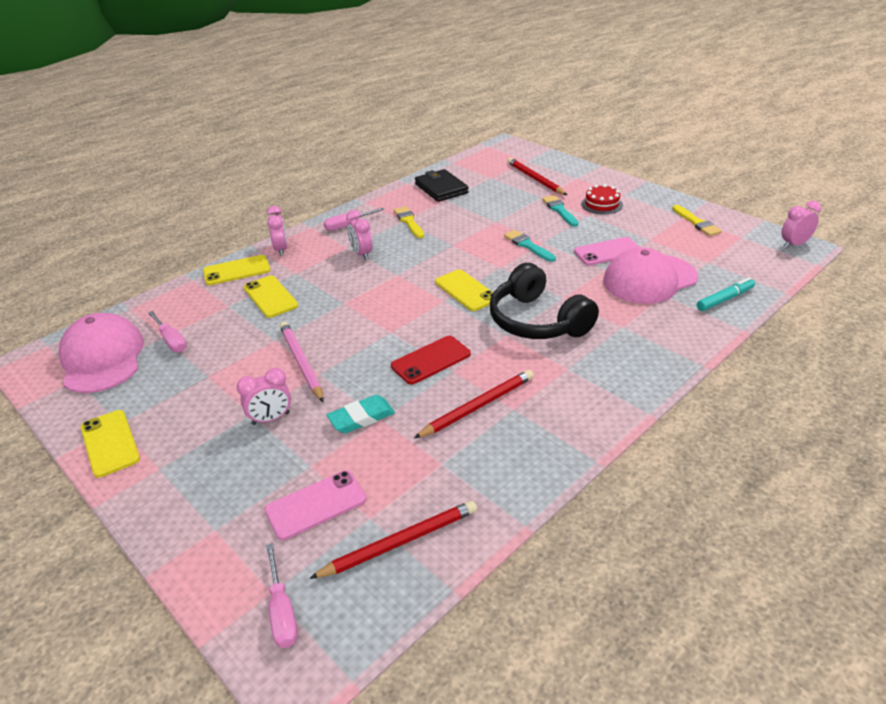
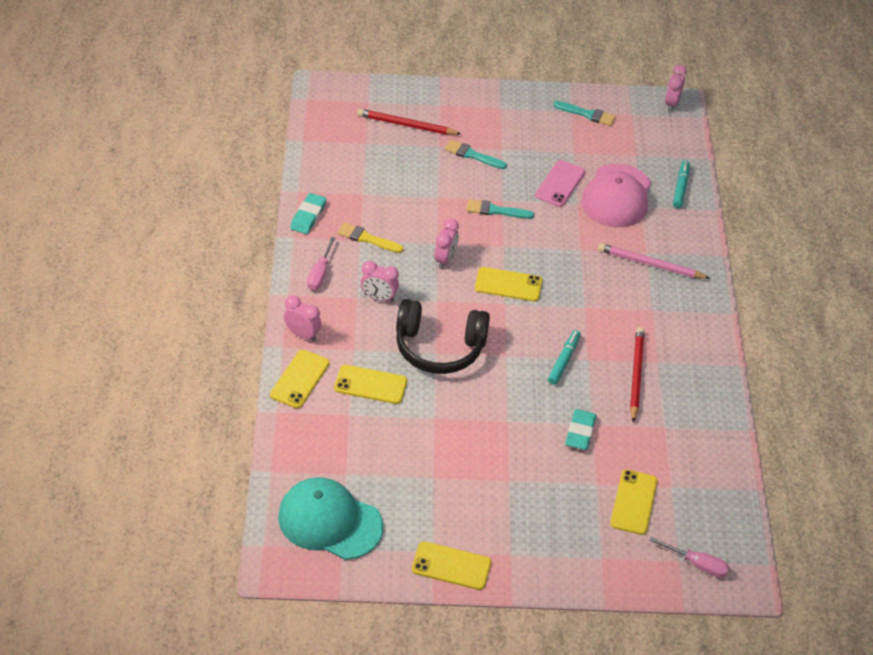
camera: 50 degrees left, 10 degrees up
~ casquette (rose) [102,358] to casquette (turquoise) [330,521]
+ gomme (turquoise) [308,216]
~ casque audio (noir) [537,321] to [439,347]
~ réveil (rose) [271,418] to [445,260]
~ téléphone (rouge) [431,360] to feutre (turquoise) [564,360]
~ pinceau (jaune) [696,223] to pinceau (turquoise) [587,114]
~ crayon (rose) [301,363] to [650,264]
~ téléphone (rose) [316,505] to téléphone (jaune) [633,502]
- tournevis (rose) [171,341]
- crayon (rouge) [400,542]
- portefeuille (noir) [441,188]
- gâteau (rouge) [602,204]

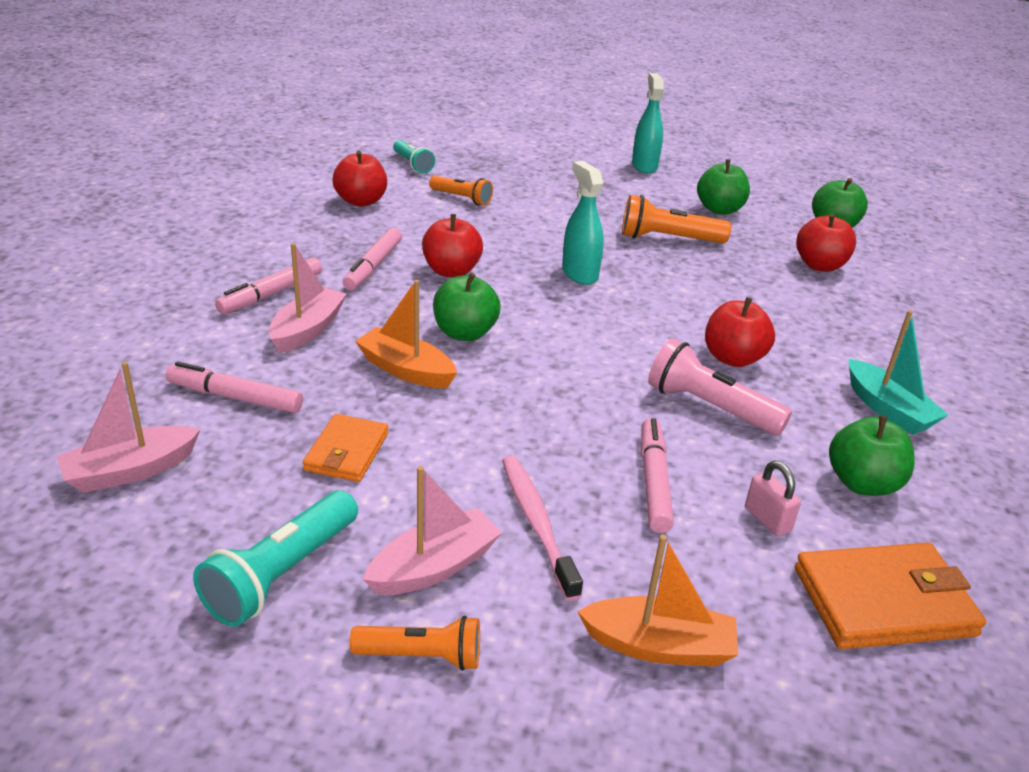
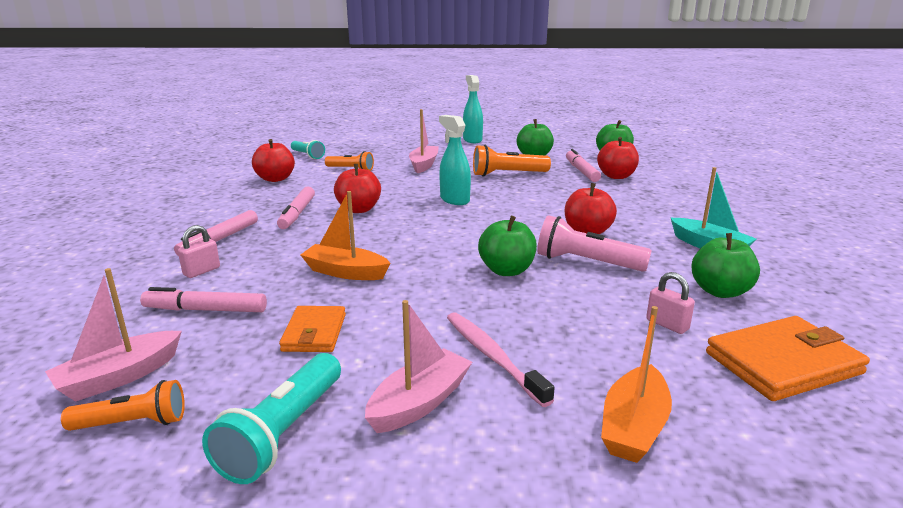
camera: 10 degrees left, 10 degrees down
~ lampe de poche (orange) [421,656] to [132,423]
+ cadenas (rose) [202,271]
~ bateau (rose) [307,330] to [424,165]
~ pomme (vert) [465,333] to [506,270]
~ feutre (rose) [654,481] to [581,171]
~ bateau (orange) [659,646] = [633,427] 120 degrees clockwise

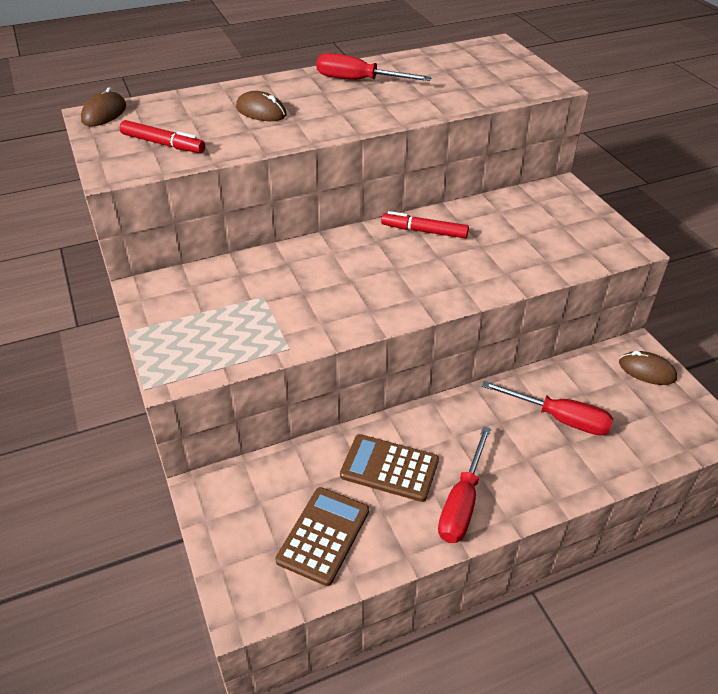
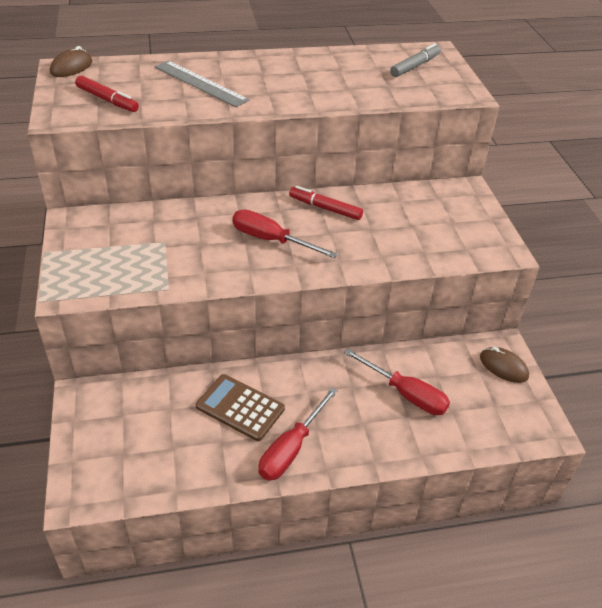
camera: 10 degrees right, 0 degrees up
~ souris (marron) [261,111] to règle (gris) [200,83]
~ tournevis (rouge) [359,81] to [271,240]
+ feutre (gris) [415,66]
- calculatrice (marron) [323,535]

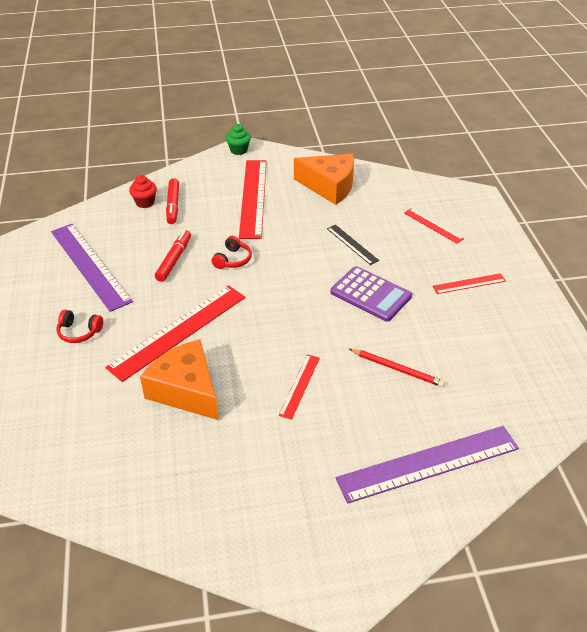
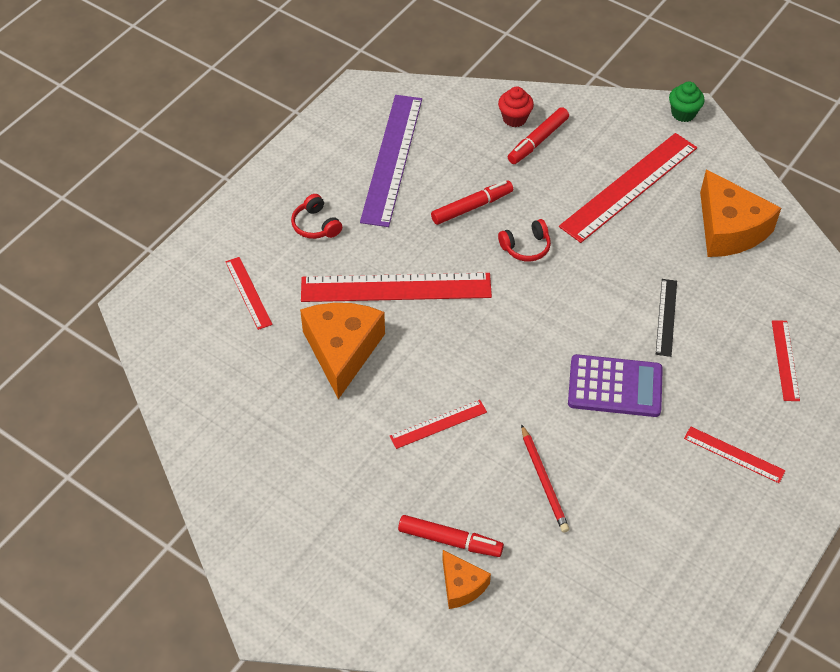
camera: 45 degrees right, 10 degrees up
+ règle (rouge) [248,293]
+ feutre (rouge) [450,540]
~ règle (violet) [428,464] to fromage (orange) [461,585]
~ calculatrice (violet) [370,294] = [615,386] 75 degrees counterclockwise

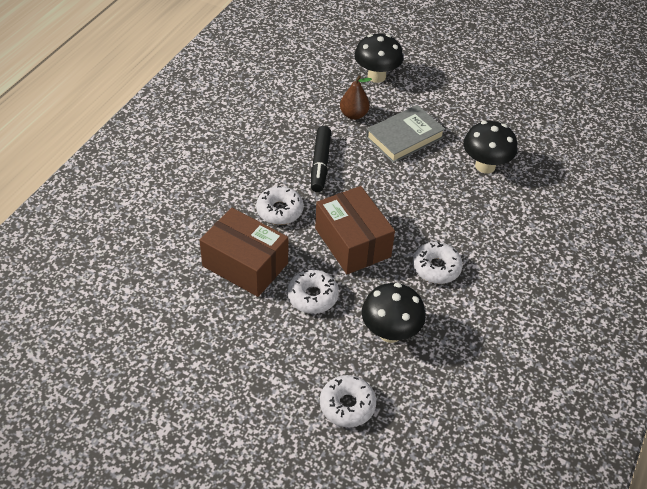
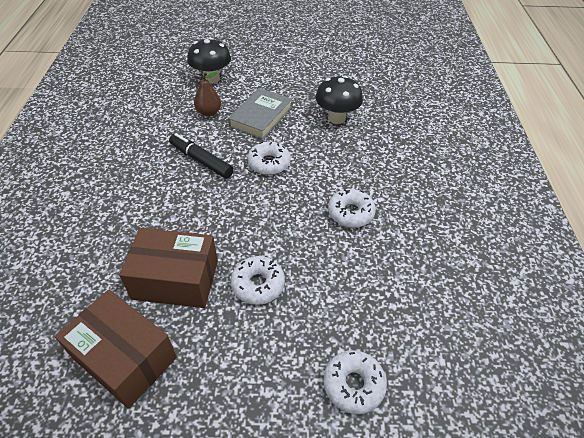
camera: 25 degrees left, 0 degrees up
~ boîte (marron) [352,242] to [125,357]
~ feutre (noir) [320,164] = [201,161] 150 degrees clockwise
~ beignet (blanc) [279,210] to [269,163]
- champignon (noir) [390,332]

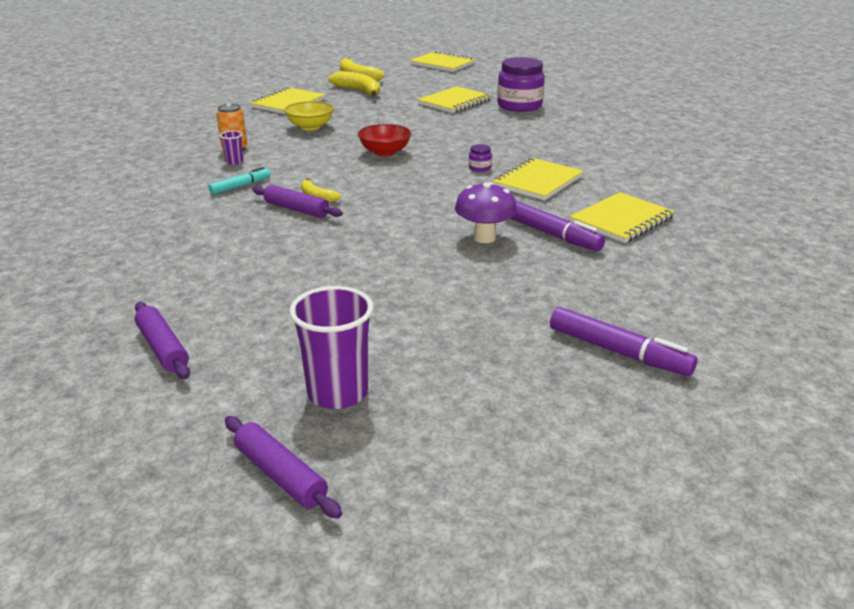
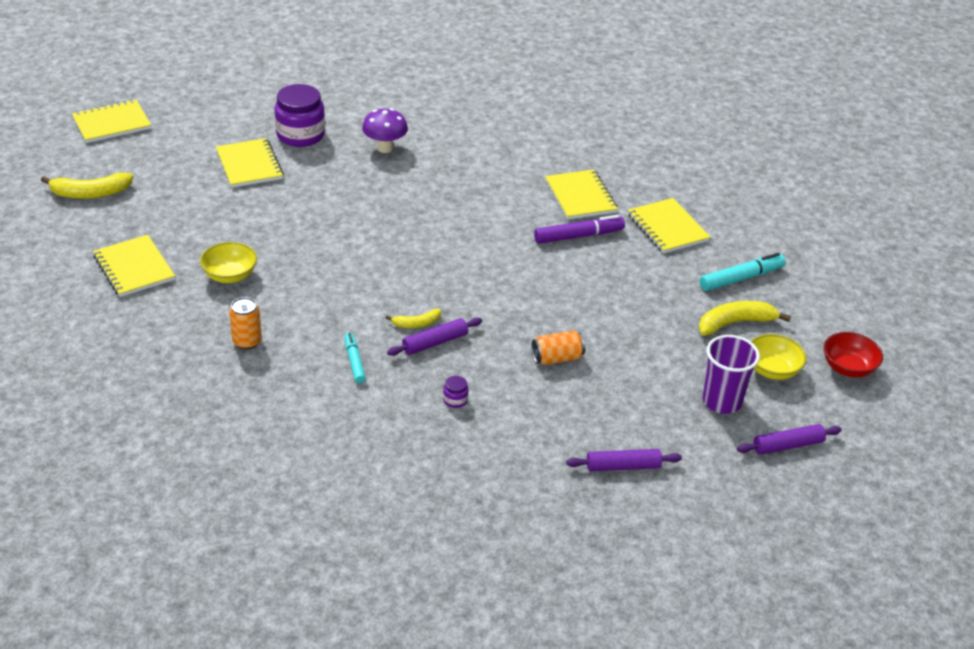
camera: 65 degrees left, 10 degrees up
~ champignon (violet) [484,238] to [385,148]
~ bocal (violet) [479,168] to [455,400]
+ canette (orange) [557,358]
~ carnet (jaune) [538,181] to [667,228]
~ feutre (violet) [618,351] to feutre (turquoise) [741,278]
~ banane (jaune) [359,91] to [735,323]
+ bol (jaune) [772,370]
~ bol (rouge) [385,152] to [848,368]
- gobelet (violet) [234,162]

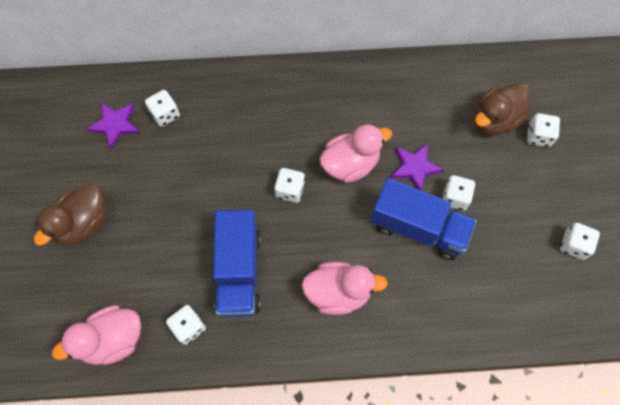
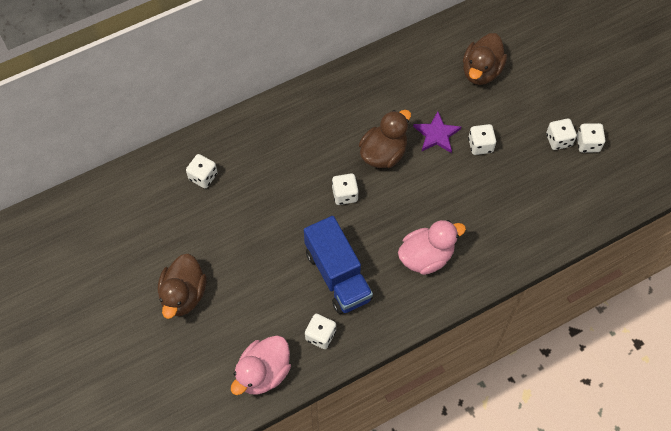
camera: 25 degrees left, 5 degrees down
~ canard (rose) [350,164] to canard (marron) [383,153]
~ dé (blanc) [538,136] to [558,140]
- étoile (violet) [115,124]
- camion (bleu) [418,228]

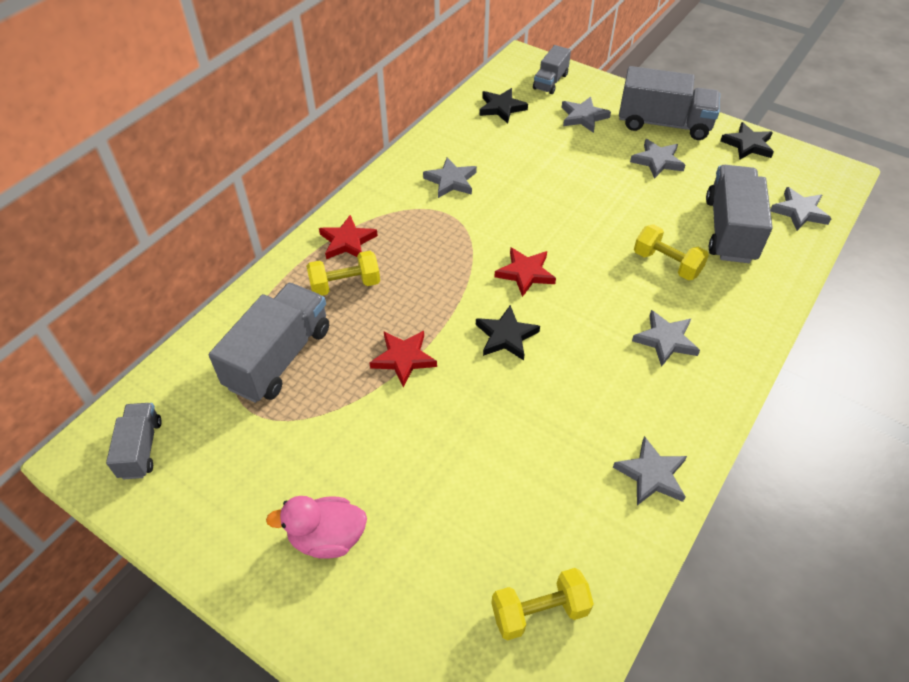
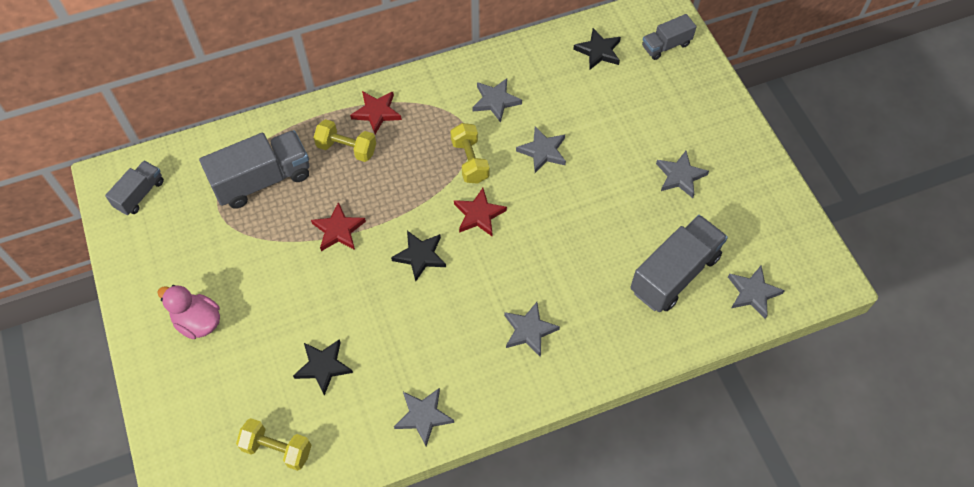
camera: 35 degrees right, 10 degrees up
~ étoile (noir) [748,145] to [323,366]
~ haltère (jaune) [666,264] to [470,161]
~ étoile (gris) [583,117] to [543,151]
- camion (gris) [663,124]

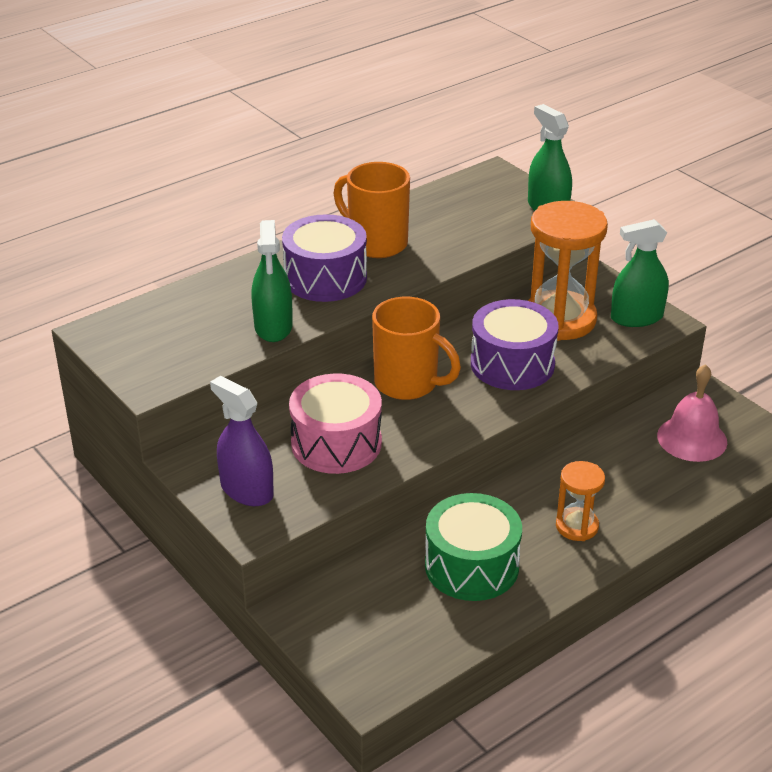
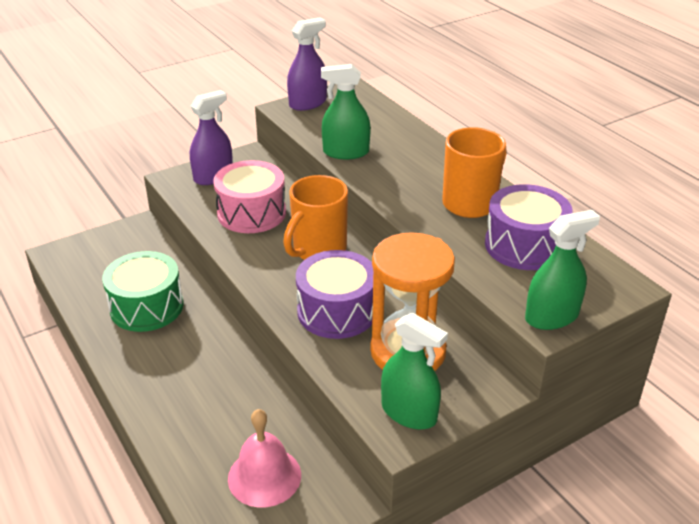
camera: 95 degrees right, 0 degrees up
+ vaporisateur (violet) [308,103]
~ vaporisateur (vert) [636,317] = [409,413] 135 degrees clockwise
~ tambour (violet) [325,278] to [524,245]
- sablier (orange) [577,526]

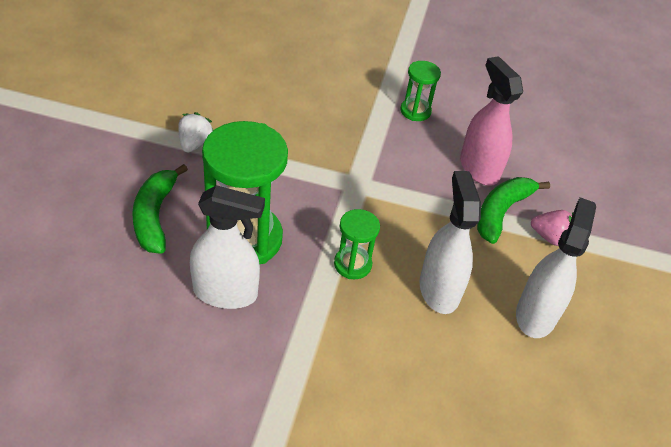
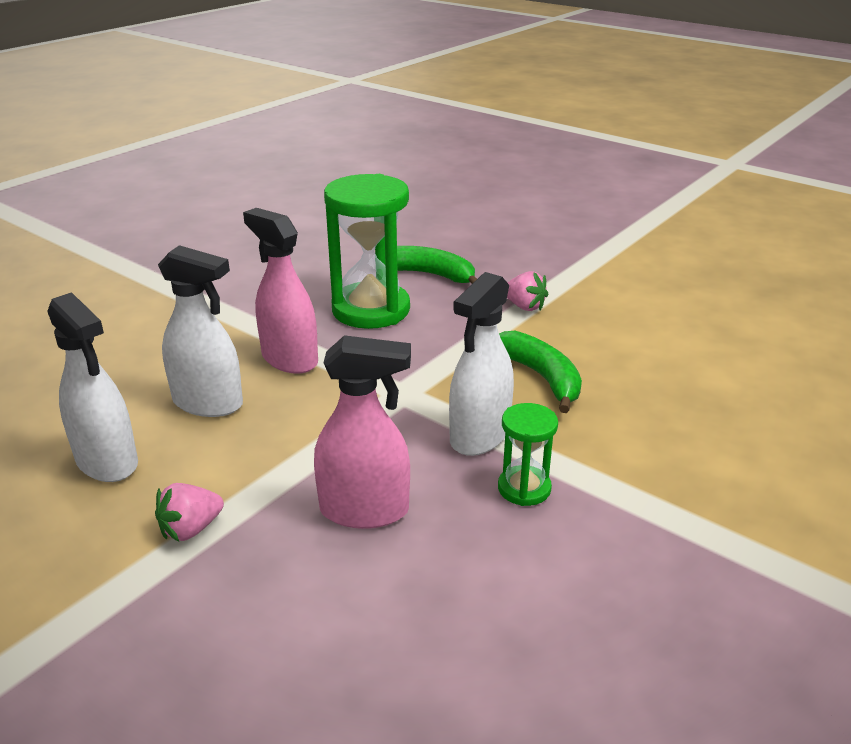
camera: 120 degrees right, 15 degrees down
~ sablier (vert) [352,264] to vaporisateur (rose) [289,359]
~ vaporisateur (blanc) [225,293] to [479,436]
~ banane (vert) [501,212] to [542,377]
~ fraise (blanc) [194,144] to fraise (rose) [524,306]

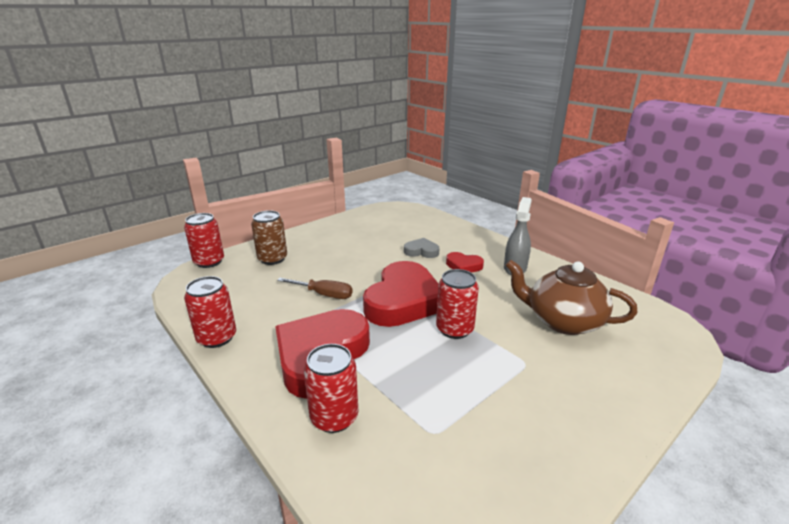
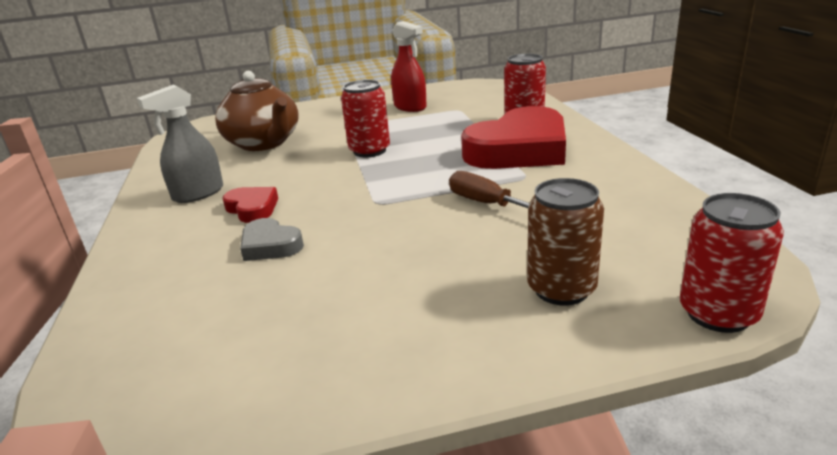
camera: 150 degrees left, 0 degrees up
+ vaporisateur (rouge) [410,107]
- canette (rouge) [217,338]
- cœur (rouge) [403,301]

